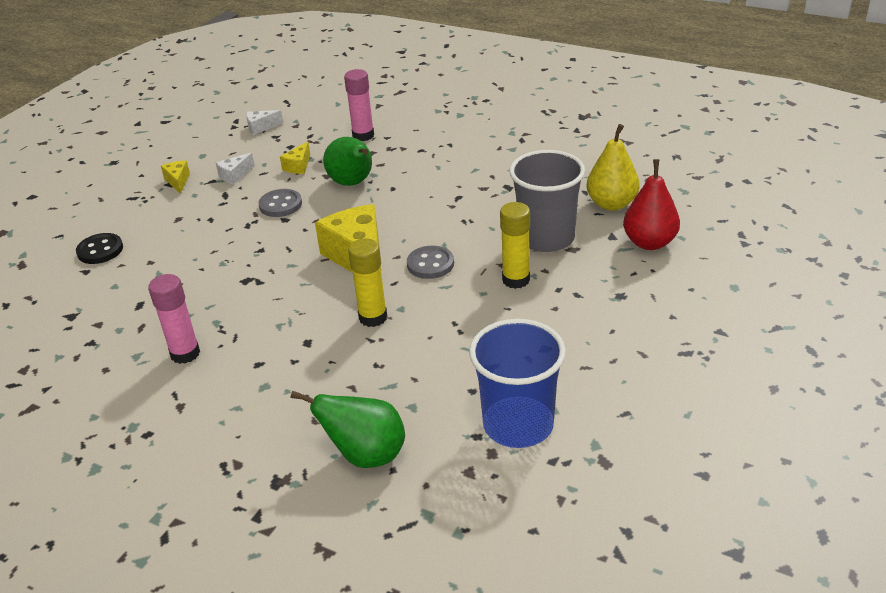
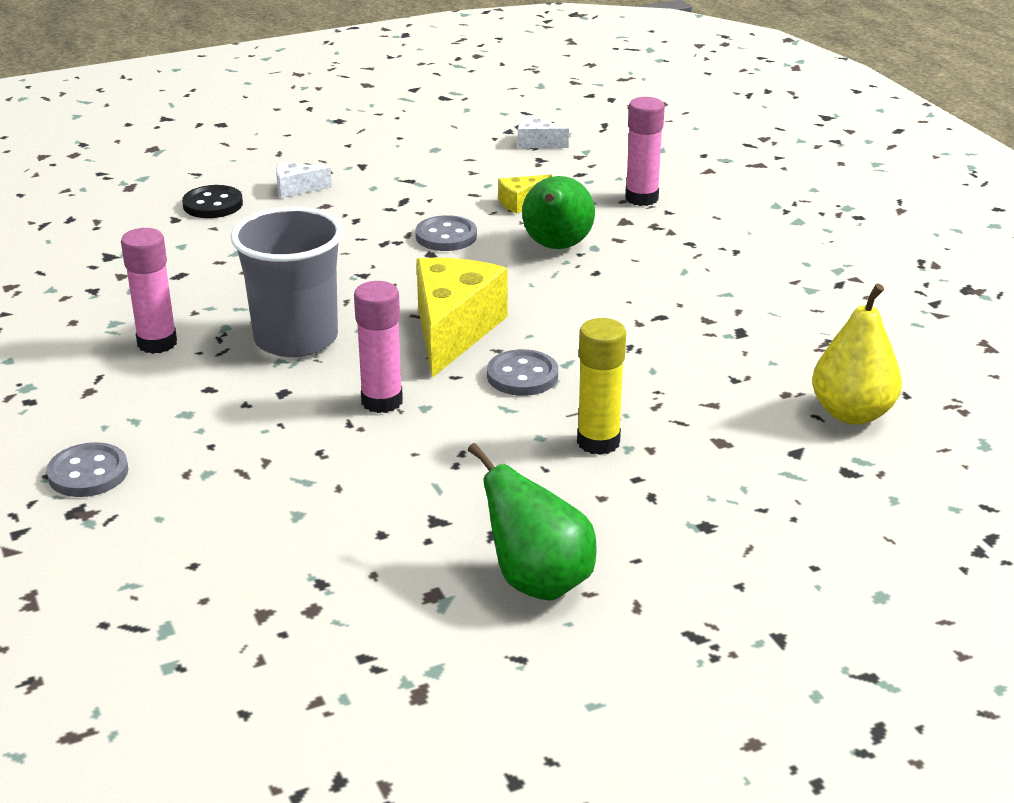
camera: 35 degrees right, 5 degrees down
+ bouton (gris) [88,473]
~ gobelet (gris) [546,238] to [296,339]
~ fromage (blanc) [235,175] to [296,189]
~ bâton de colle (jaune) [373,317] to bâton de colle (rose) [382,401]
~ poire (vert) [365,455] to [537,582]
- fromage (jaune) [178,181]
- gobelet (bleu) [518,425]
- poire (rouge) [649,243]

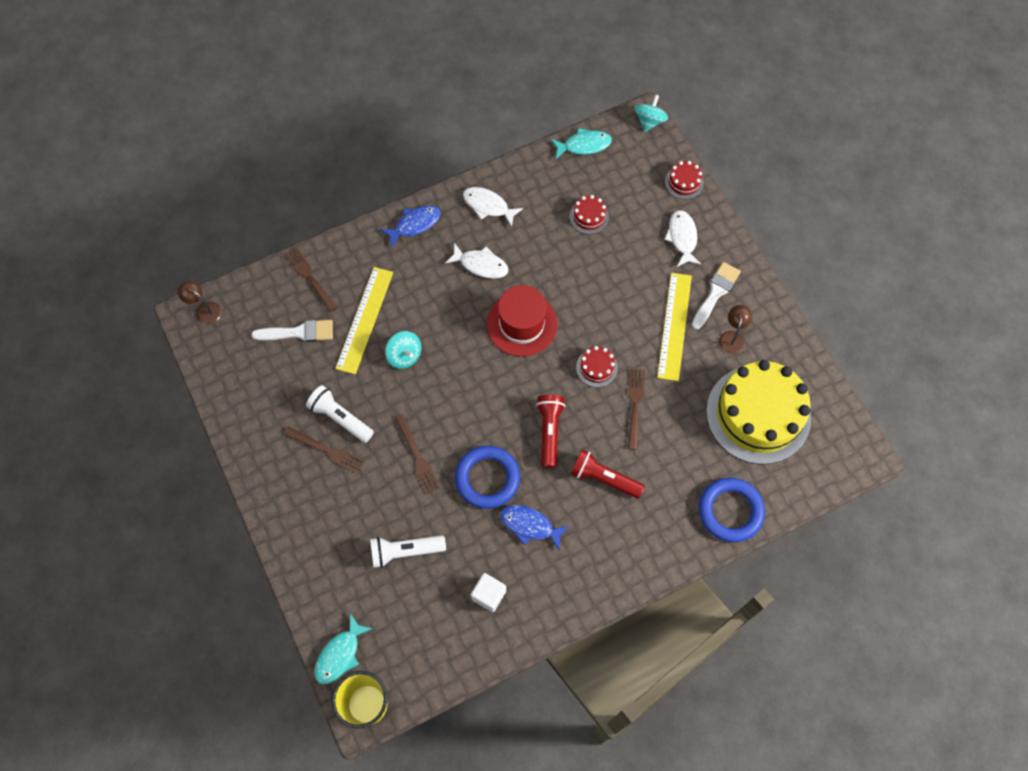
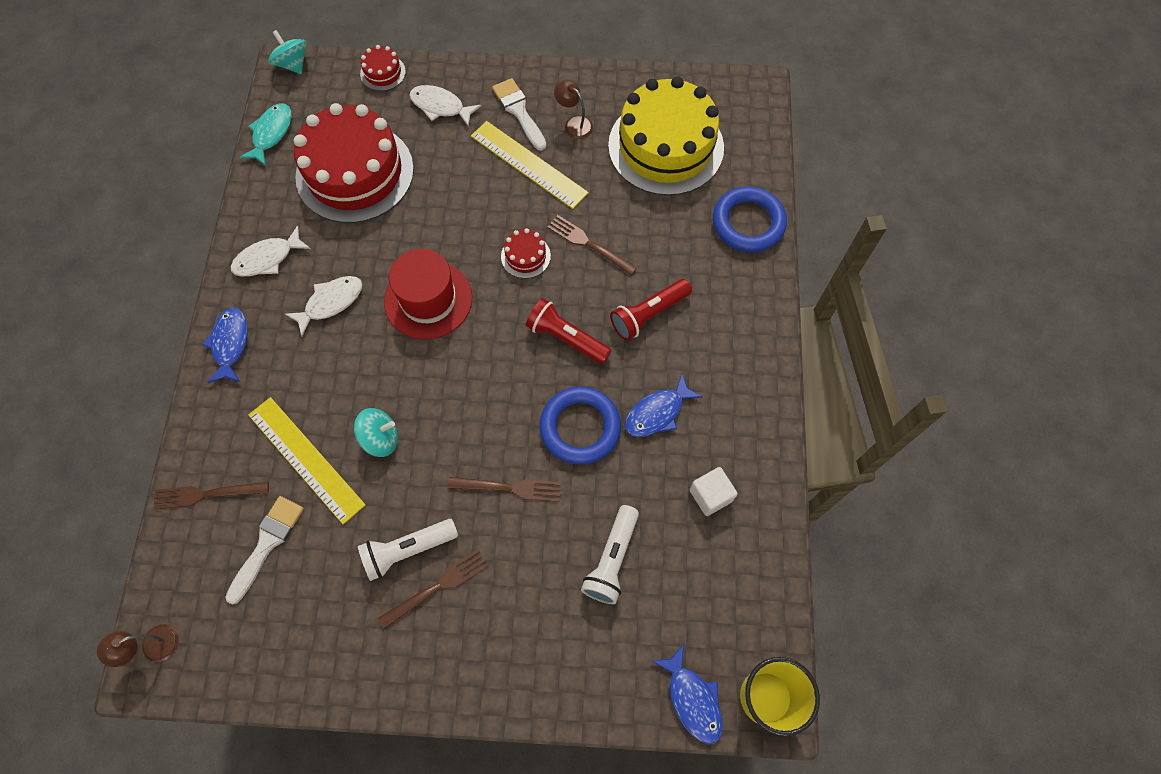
camera: 60 degrees left, 0 degrees up
~ gâteau (rouge) [589,217] = [355,173] x2.45
~ poisson (turquoise) [340,654] to poisson (bleu) [692,699]

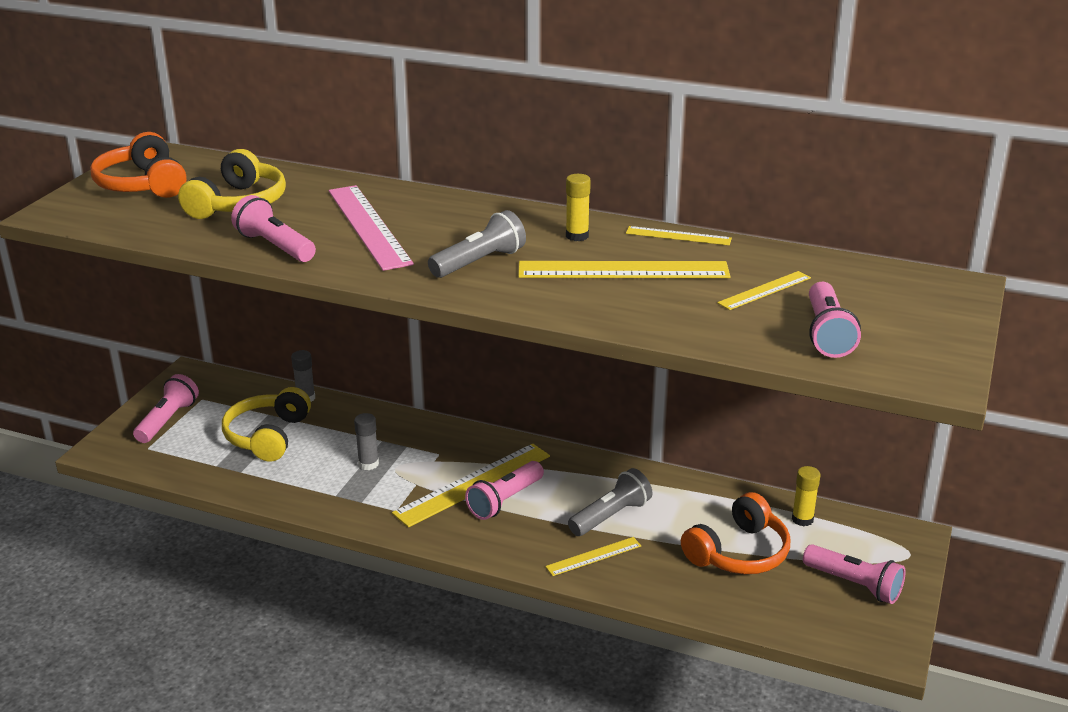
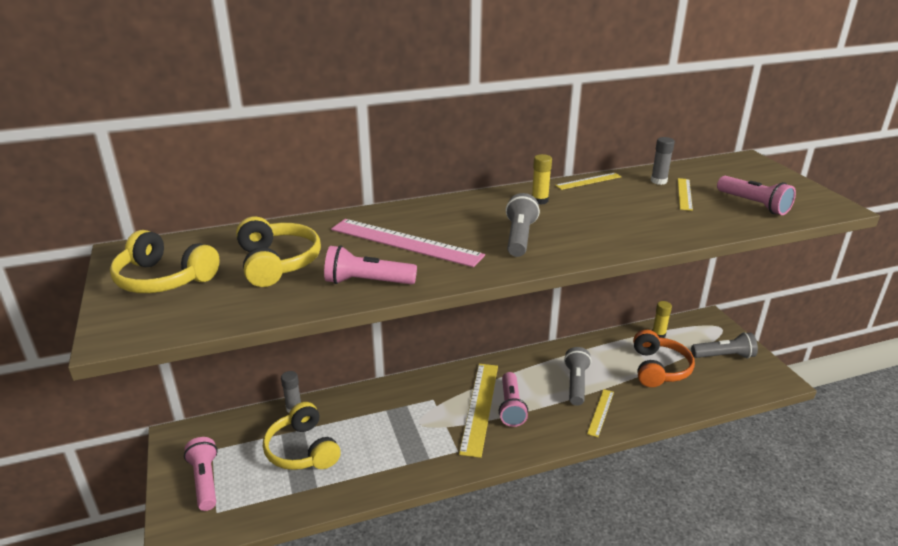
camera: 40 degrees left, 0 degrees up
~ casque audio (orange) [142,184] to casque audio (jaune) [164,279]
~ bâton de colle (gris) [368,464] to [658,181]
~ lampe de poche (rose) [854,585] to lampe de poche (gris) [724,356]
- règle (jaune) [623,270]

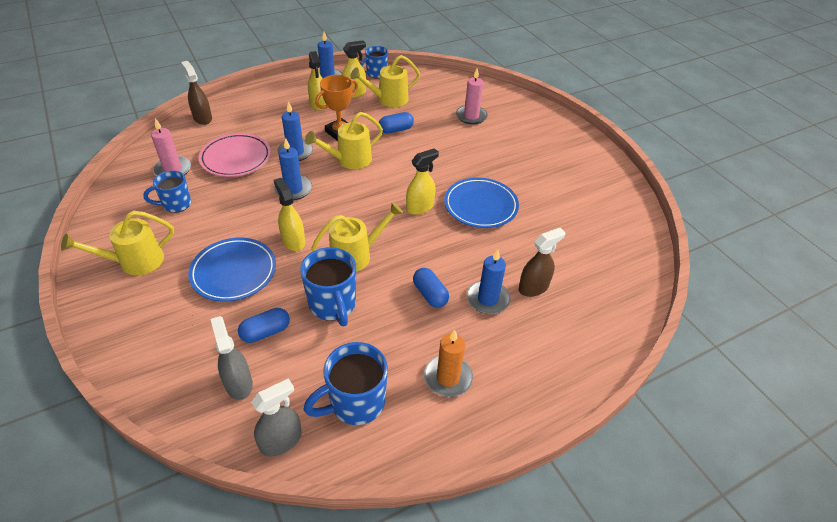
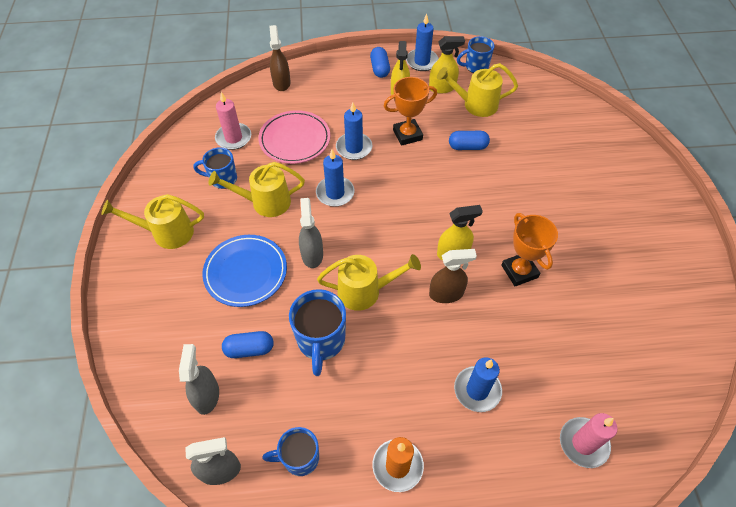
camera: 25 degrees right, 10 degrees up
~ arrosoir (jaune) [349,160] to [265,202]
~ tasse (bleu) [355,403] = [299,458] x0.66
~ vaporisateur (jaune) [293,241] to vaporisateur (gris) [312,254]
~ gélule (bleu) [430,294] to [380,69]
~ vaporisateur (marron) [533,287] to [446,294]
~ assiette (bleu) [480,206] to trophée (orange) [519,271]
~ bougie (rose) [471,116] to [583,443]

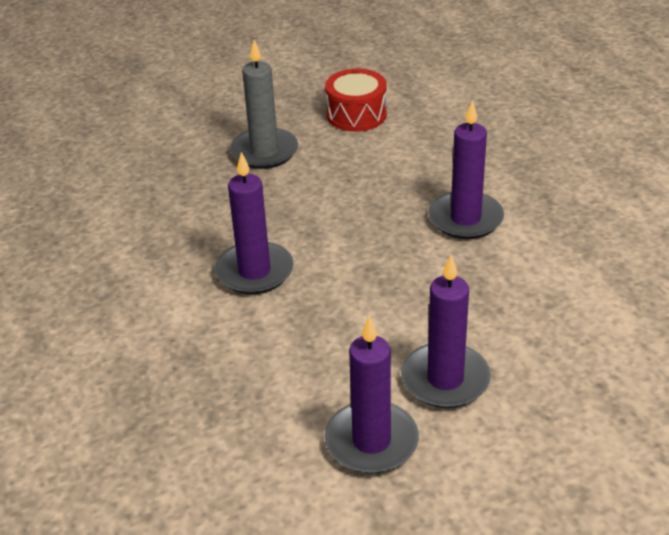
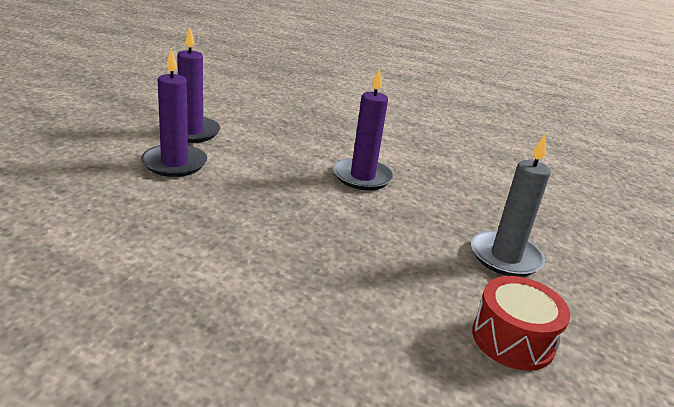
camera: 130 degrees right, 10 degrees down
- bougie (violet) [465,219]

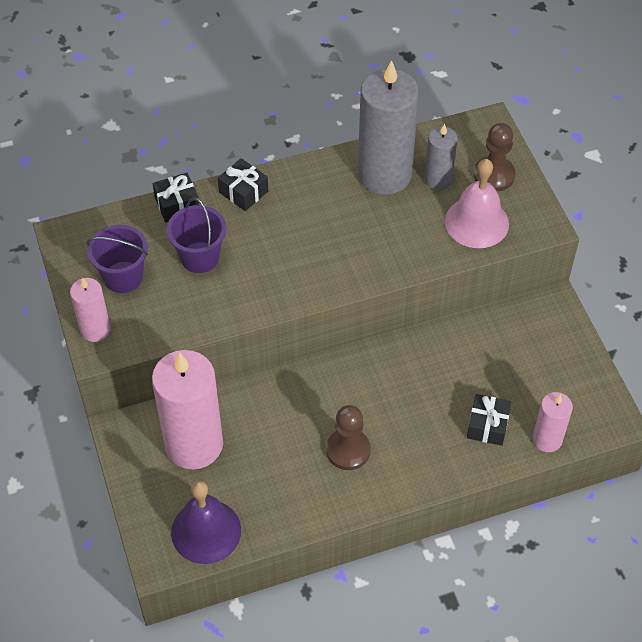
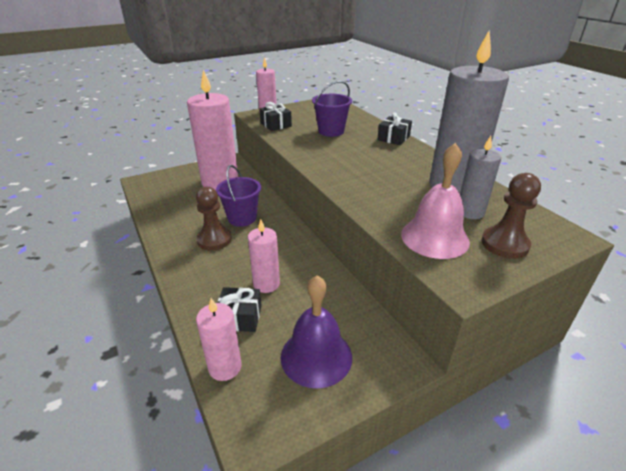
camera: 80 degrees right, 20 degrees down
~ seau (violet) [123,277] to [242,218]
+ bougie (rose) [266,284]
~ cadeau (noir) [177,204] to [275,125]
~ cloche (violet) [206,531] to [316,356]

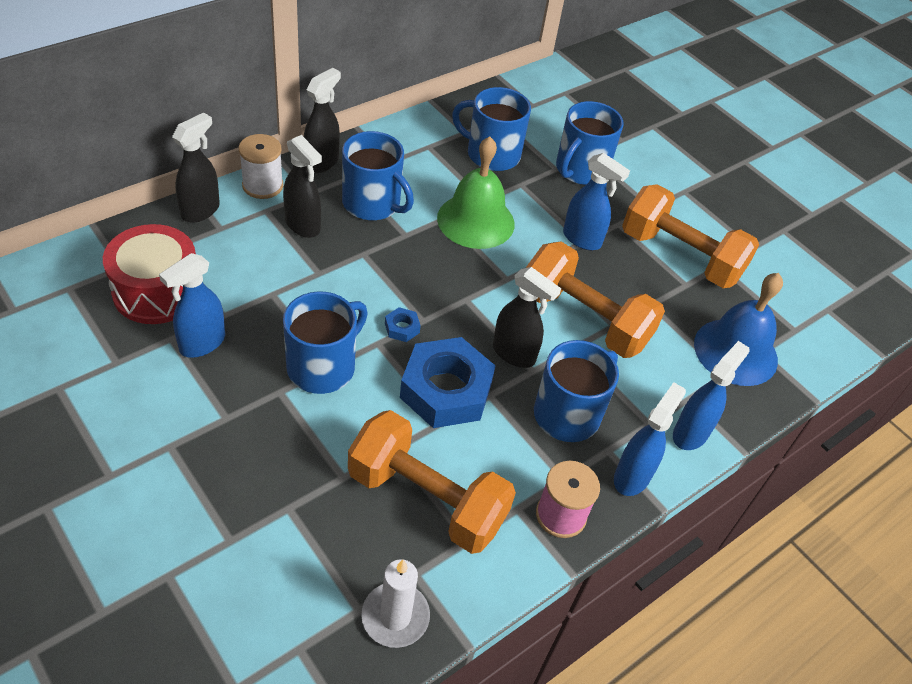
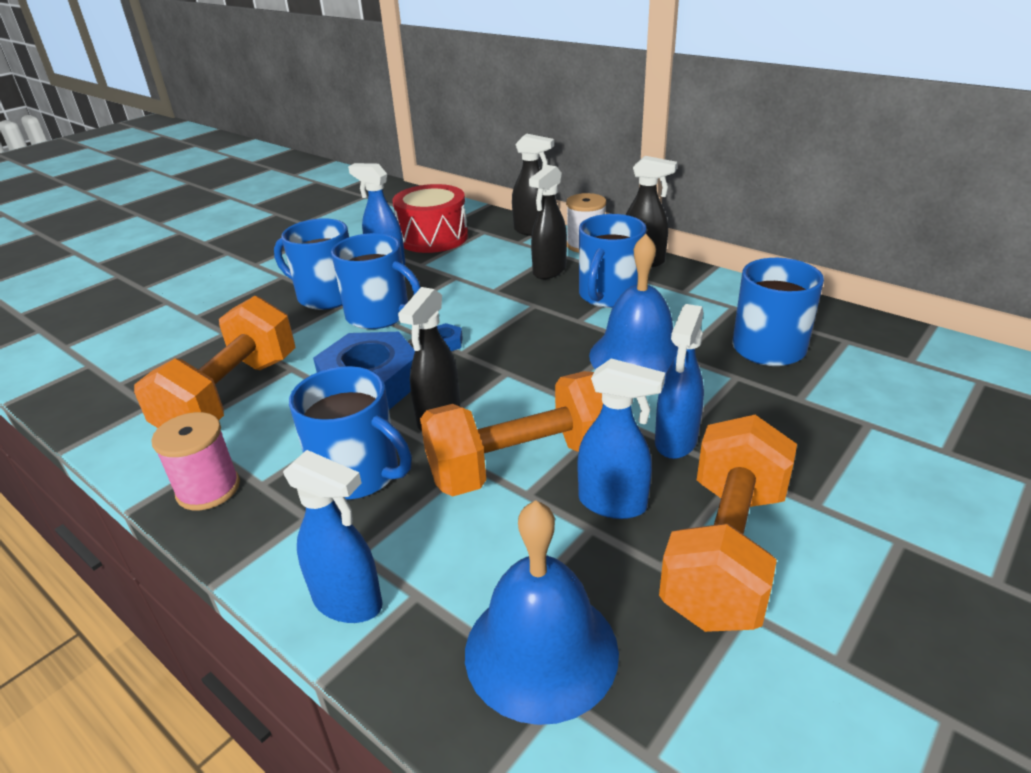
camera: 85 degrees right, 15 degrees down
~ tasse (bleu) [580,170] to [326,296]
~ haltère (orange) [584,319] = [523,465] 45 degrees clockwise
~ vaporisateur (bleu) [632,476] to [613,504]
~ cloche (vert) [475,221] to cloche (bleu) [637,356]
- bougie (blanc) [395,616]

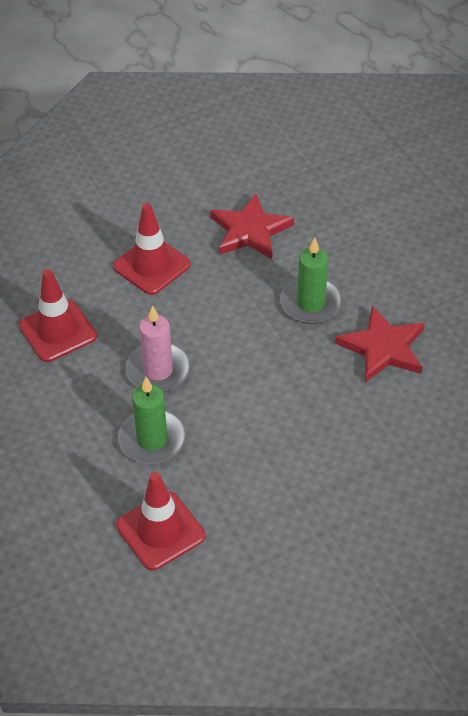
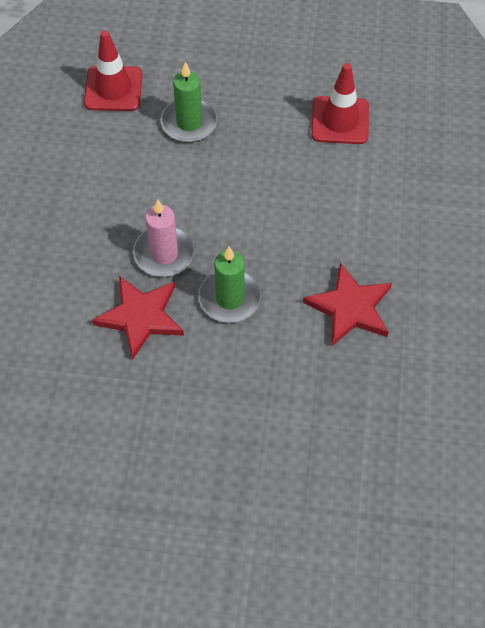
camera: 125 degrees right, 10 degrees up
~ bougie (rose) [158,370] to [164,254]
- cône de chantier (rouge) [151,266]

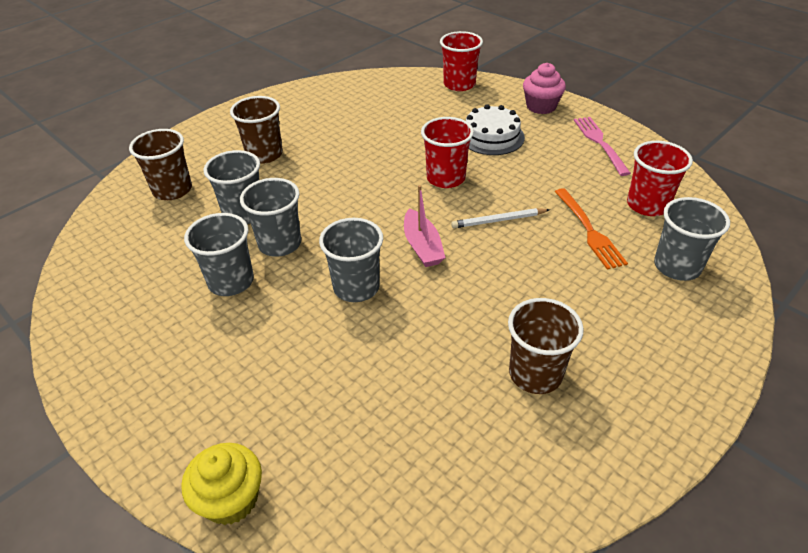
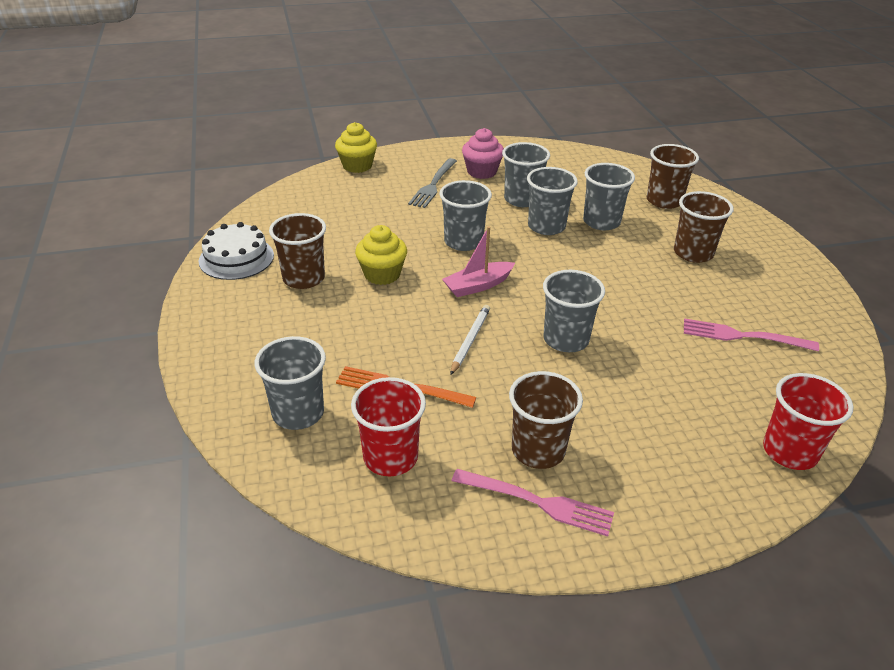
camera: 120 degrees right, 5 degrees down
~ gâteau (blanc) [491,136] to [236,258]
+ muffin (jaune) [382,274]
+ fourchette (gris) [433,185]
~ bateau (rose) [422,246] = [478,286] 45 degrees counterclockwise
~ muffin (rose) [541,106] to [482,172]
+ gobelet (marron) [538,450]
~ gobelet (rouge) [445,178] to gobelet (gris) [566,339]
+ fourchette (rose) [742,336]

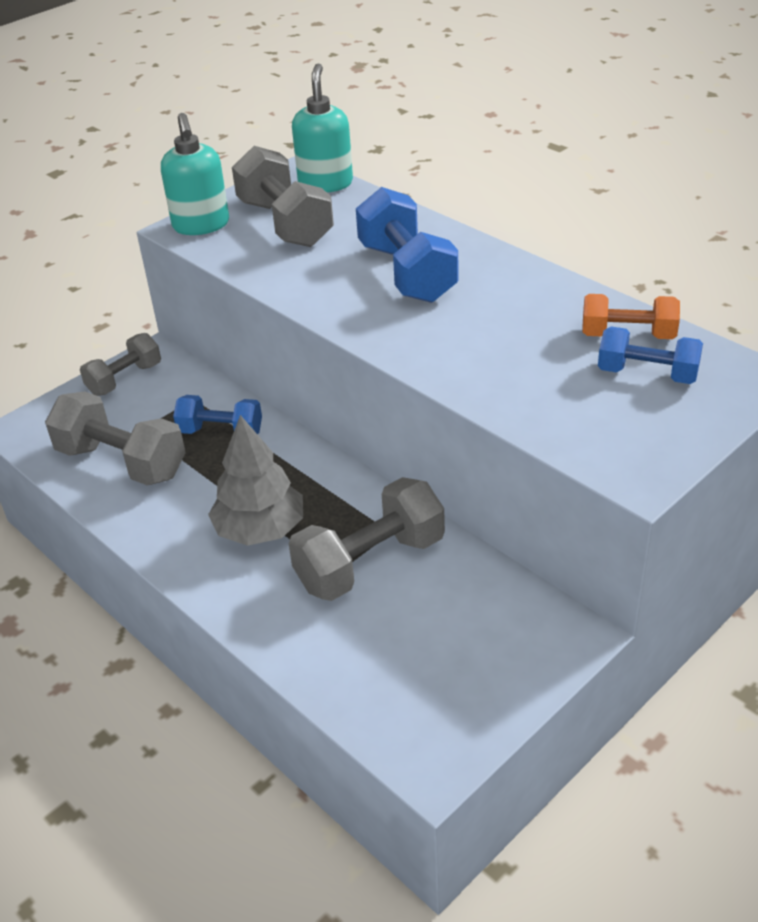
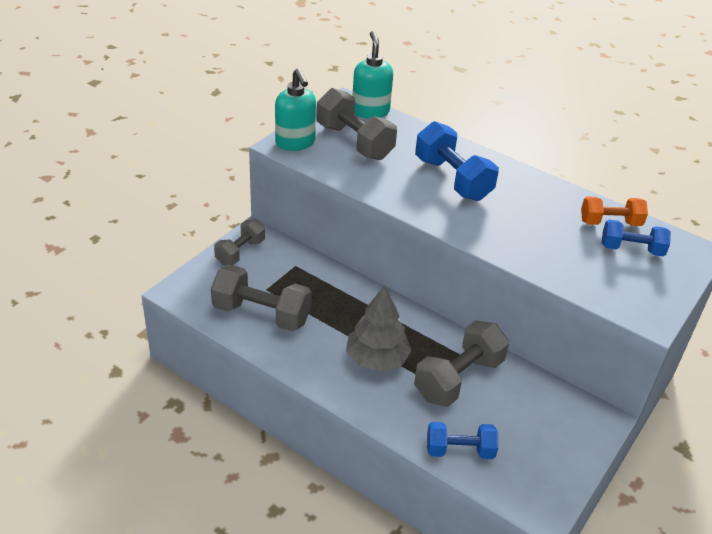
camera: 15 degrees left, 0 degrees up
~ haltère (bleu) [221,432] to [459,450]

